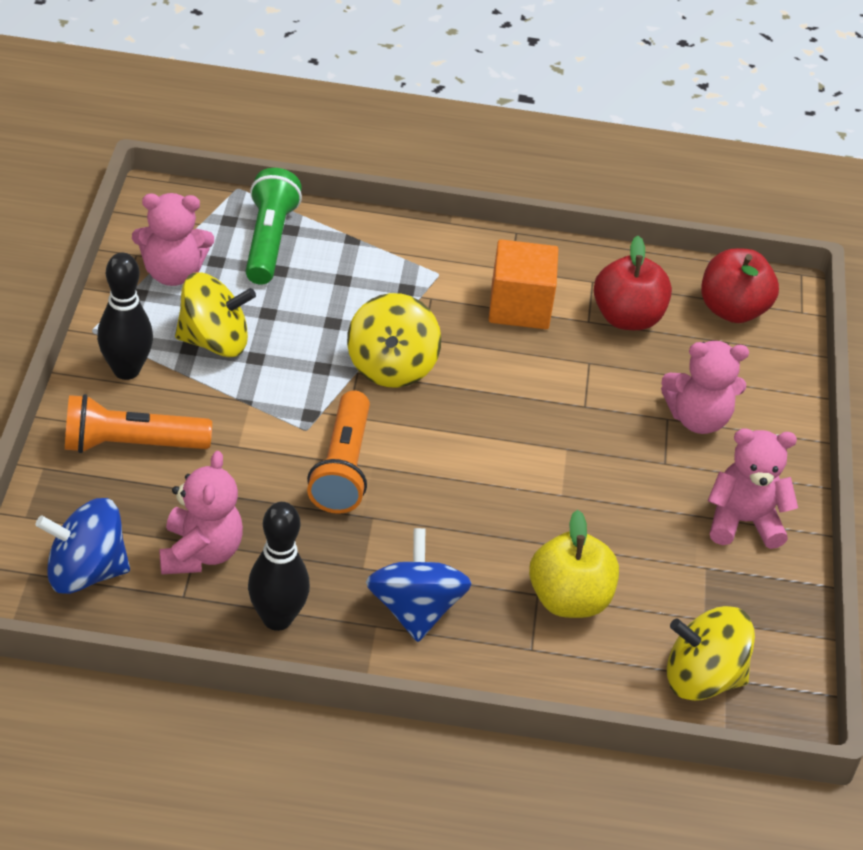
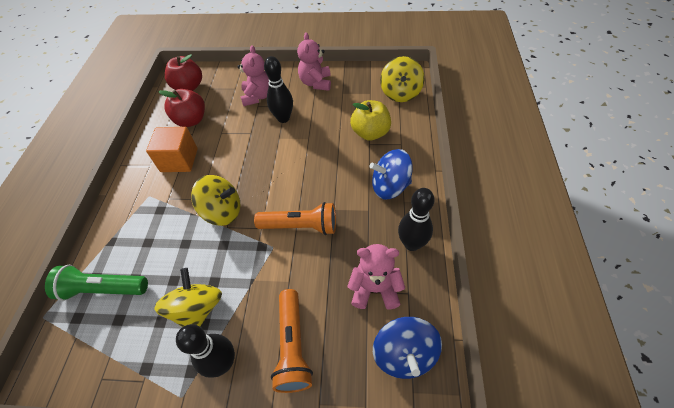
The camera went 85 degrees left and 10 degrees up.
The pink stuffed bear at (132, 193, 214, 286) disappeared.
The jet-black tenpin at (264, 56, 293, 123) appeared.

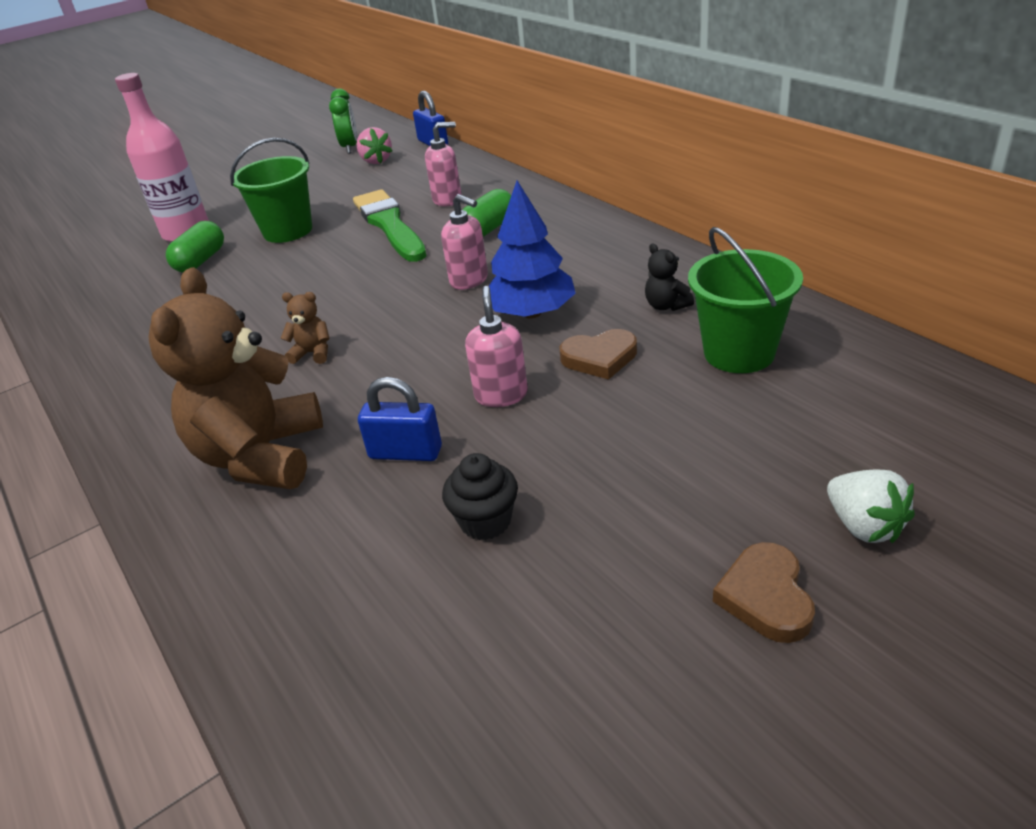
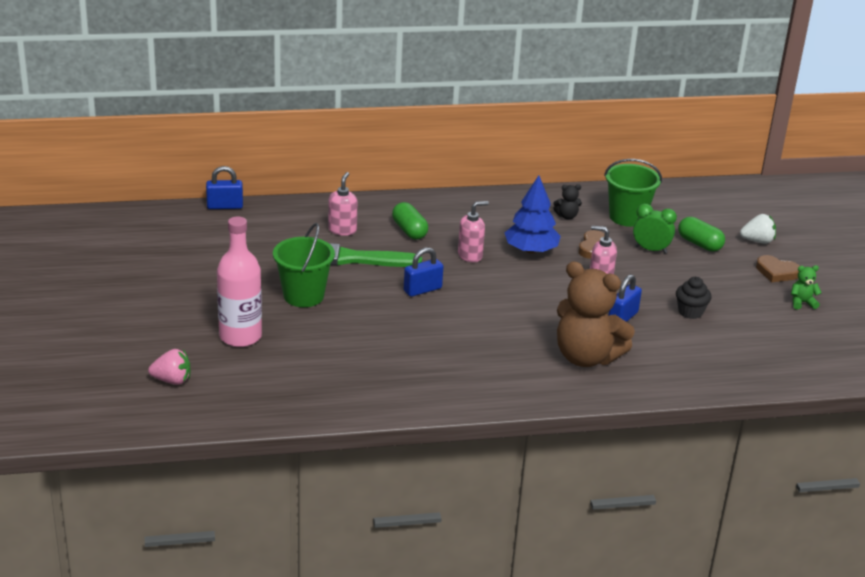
The camera went 70 degrees left and 5 degrees down.
The green clock moved from (329, 88, 357, 153) to (633, 204, 677, 253).
The pink berry moved from (356, 127, 392, 164) to (148, 349, 190, 385).
The green pill shape moved from (166, 221, 224, 273) to (678, 217, 725, 252).
The russet stuffed bear at (281, 292, 330, 364) disappeared.
The royal blue lock at (404, 247, 443, 297) appeared.
The green stuffed bear at (791, 265, 821, 310) appeared.

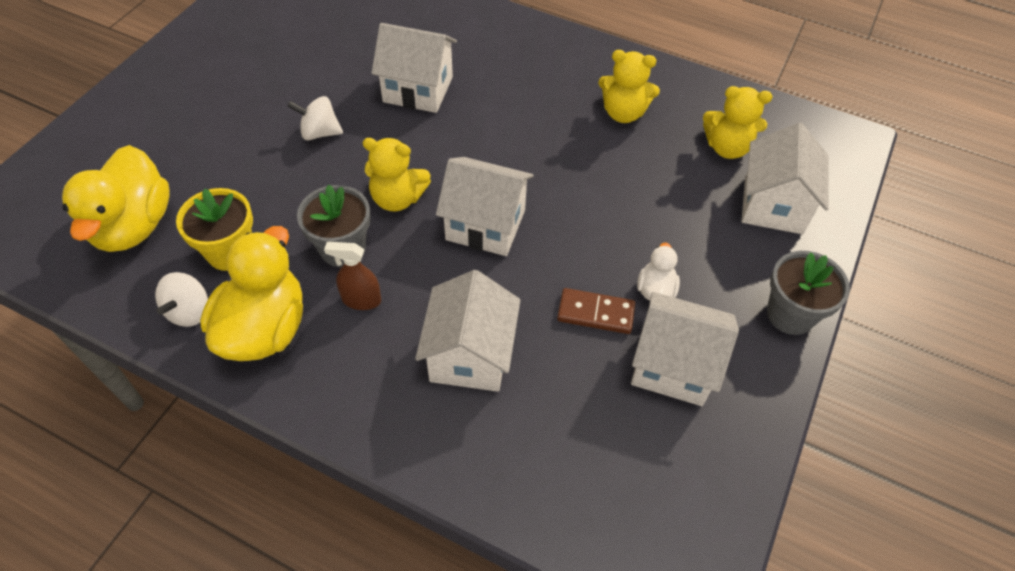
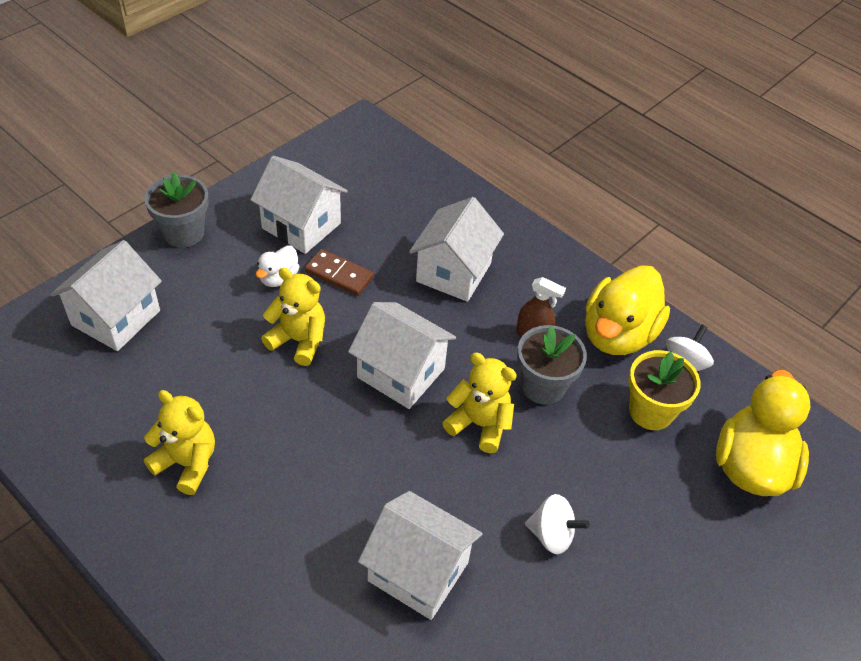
The camera went 165 degrees left and 5 degrees down.
The bright yellow stuffed bear moved from (703, 86, 772, 159) to (261, 268, 325, 366).

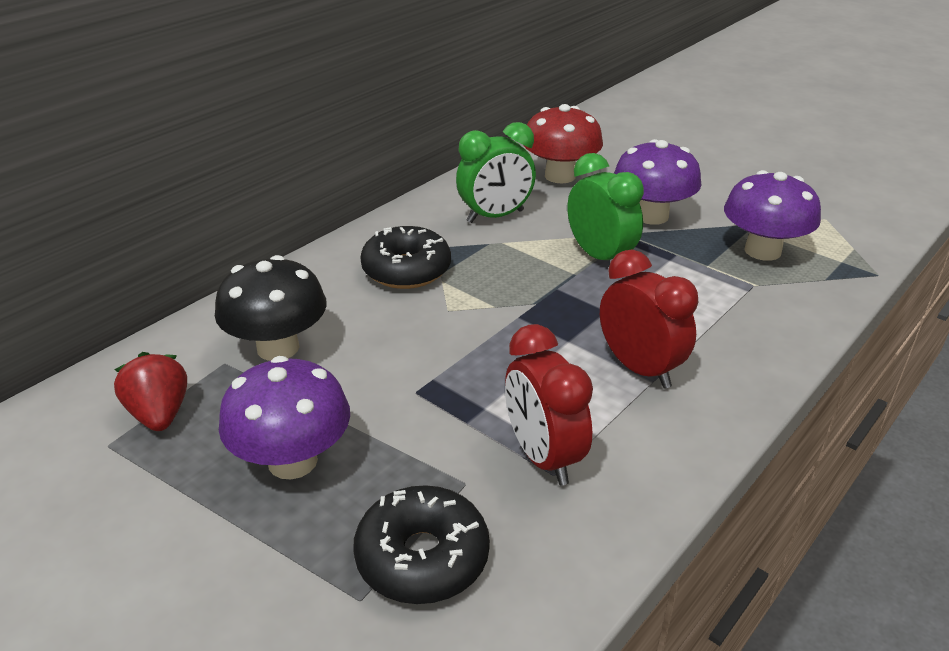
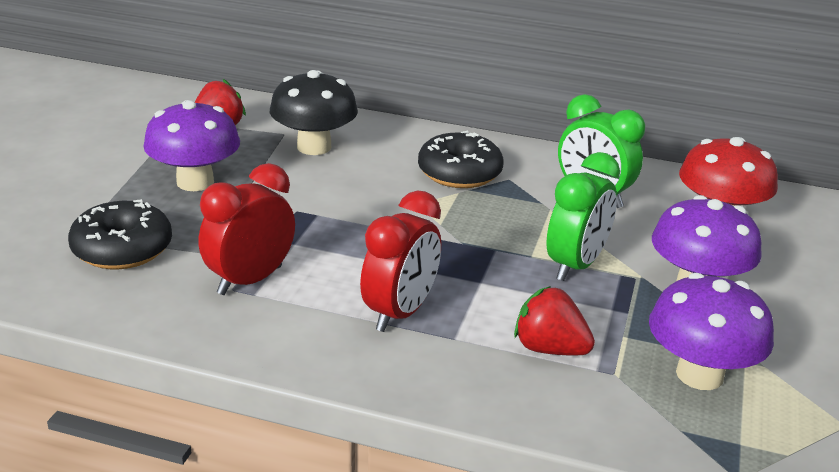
The camera went 65 degrees right and 5 degrees down.
The crimson berry at (514, 286, 595, 356) appeared.

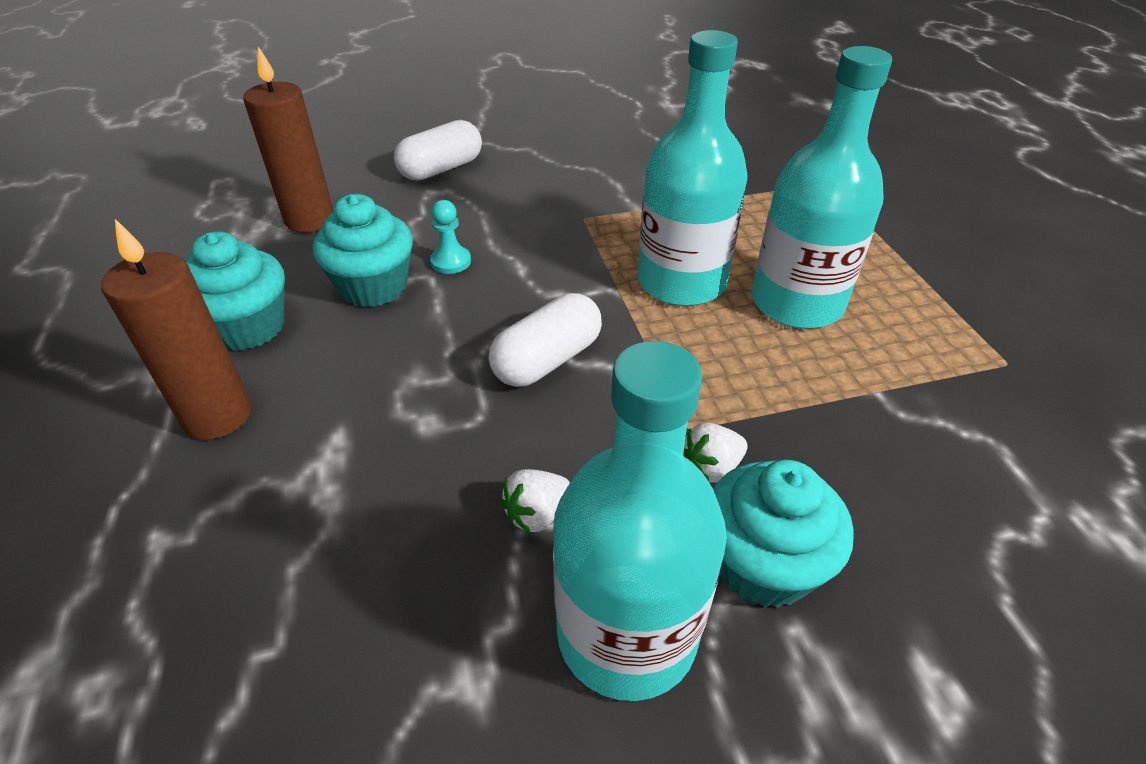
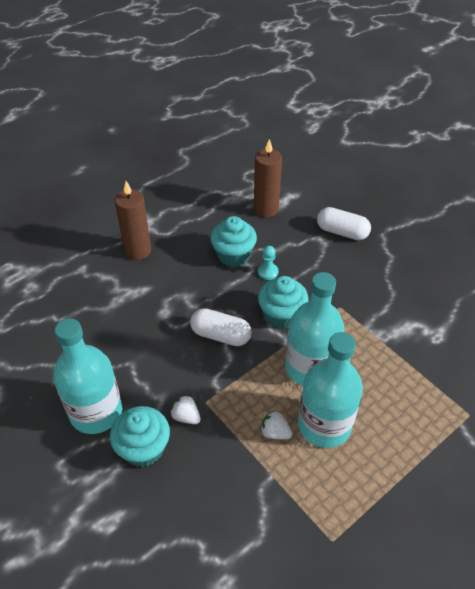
The camera went 65 degrees right and 5 degrees up.
The aqua cupcake moved from (185, 231, 285, 351) to (258, 276, 309, 329).
The white berry moved from (501, 469, 570, 533) to (260, 411, 292, 439).

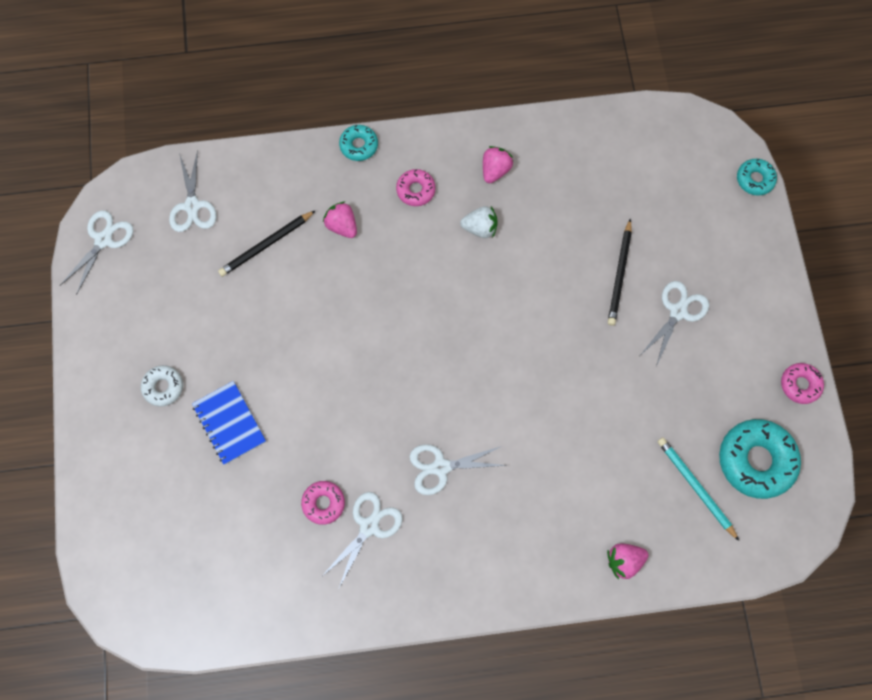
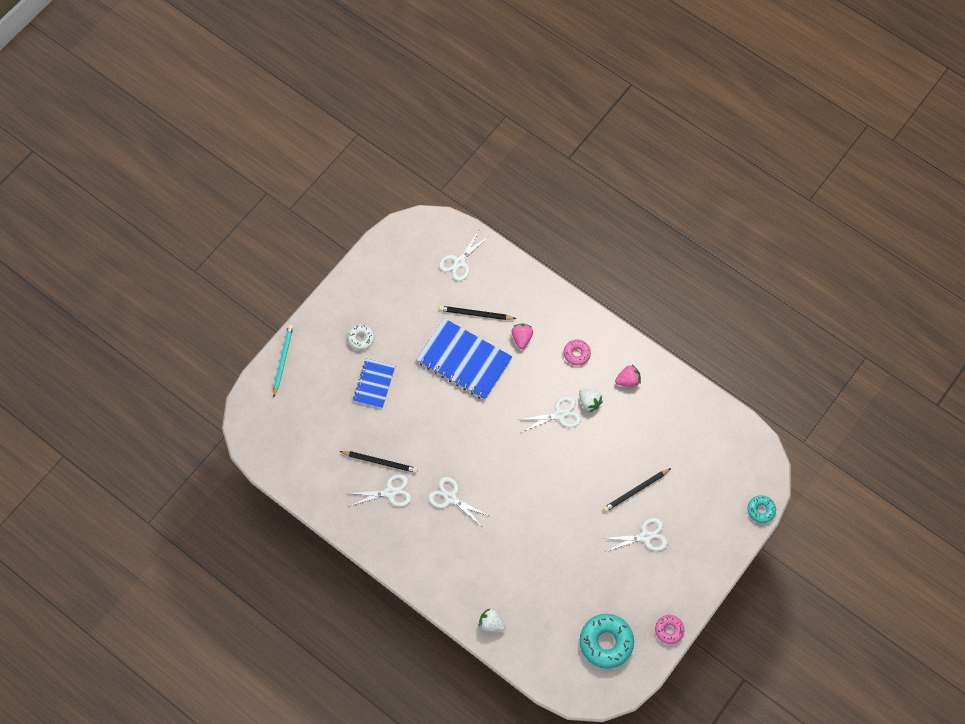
The camera went 45 degrees right and 5 degrees down.
The aqua glazed donut at (339, 125, 378, 161) disappeared.
The white shears moved from (60, 210, 134, 295) to (519, 396, 581, 432).
The aqua pencil moved from (657, 437, 739, 541) to (273, 325, 293, 397).
The pink glazed donut at (301, 481, 345, 525) was replaced by the jet-black pencil at (339, 451, 418, 473).
The pink berry at (607, 544, 649, 580) became the white berry at (479, 608, 506, 632).
The royal blue notepad at (416, 318, 512, 400) appeared.

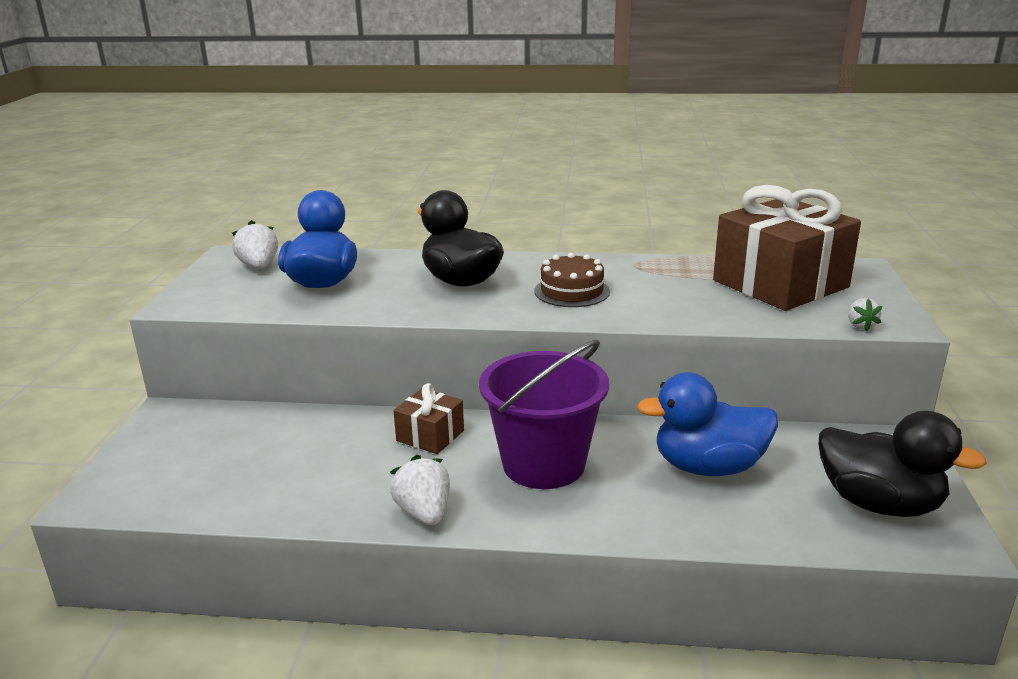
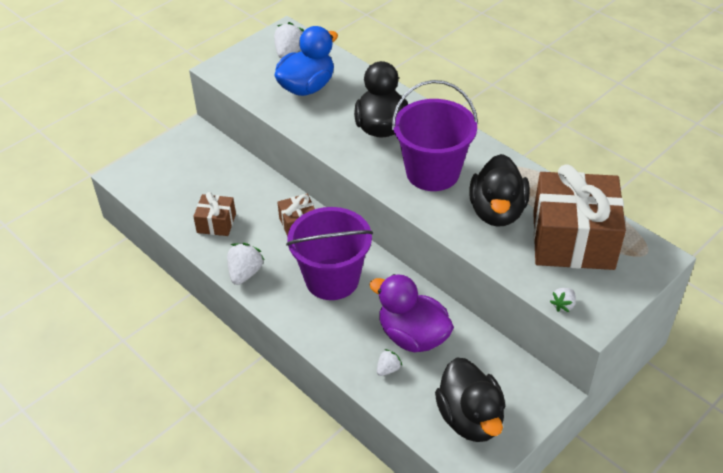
The camera went 40 degrees right and 20 degrees up.
The russet cake at (534, 253, 610, 307) was replaced by the purple sand bucket at (392, 80, 478, 191).
The royal blue duck at (637, 372, 778, 476) became the purple duck at (369, 274, 454, 352).
The jet-black duck at (469, 154, 530, 227) appeared.
The russet gift at (193, 192, 236, 236) appeared.
The white berry at (377, 349, 402, 376) appeared.

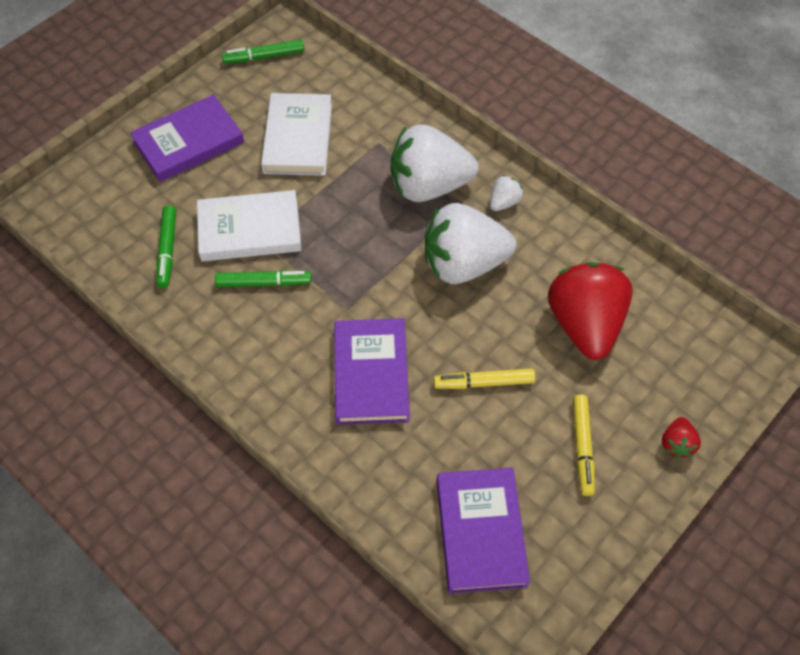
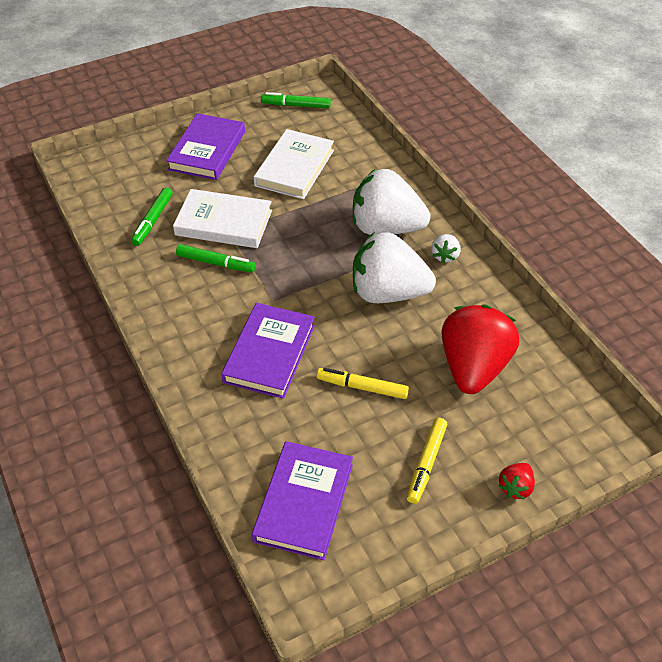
The camera went 20 degrees right and 10 degrees down.
The purple hardcover at (130, 94, 244, 182) turned 60 degrees counterclockwise.
The white berry at (490, 175, 523, 211) turned 135 degrees clockwise.

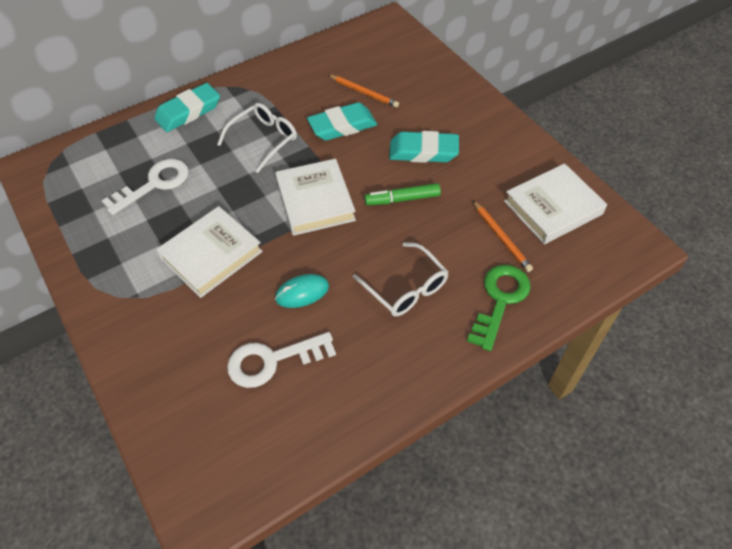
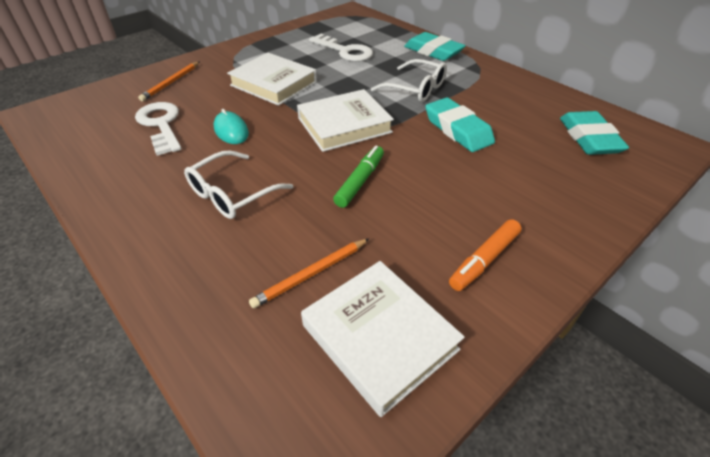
The camera went 80 degrees right and 10 degrees down.
The orange-coloured pencil moved from (329, 75, 399, 108) to (138, 62, 199, 101).
The aqua pencil eraser moved from (389, 131, 459, 163) to (560, 111, 629, 155).
The green marker at (365, 183, 441, 205) turned 45 degrees clockwise.
The green door key at (467, 265, 531, 351) disappeared.
The orange-coloured marker at (449, 219, 521, 291) appeared.

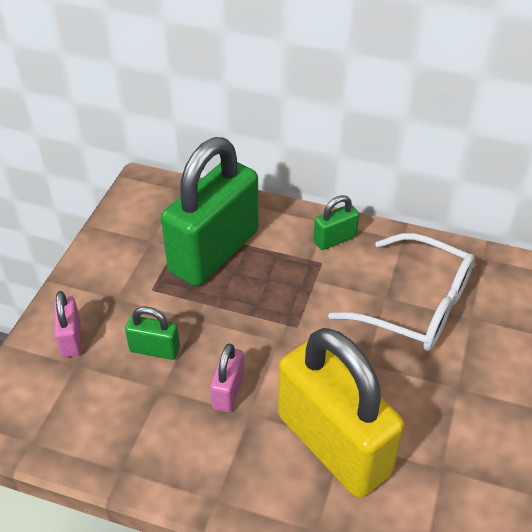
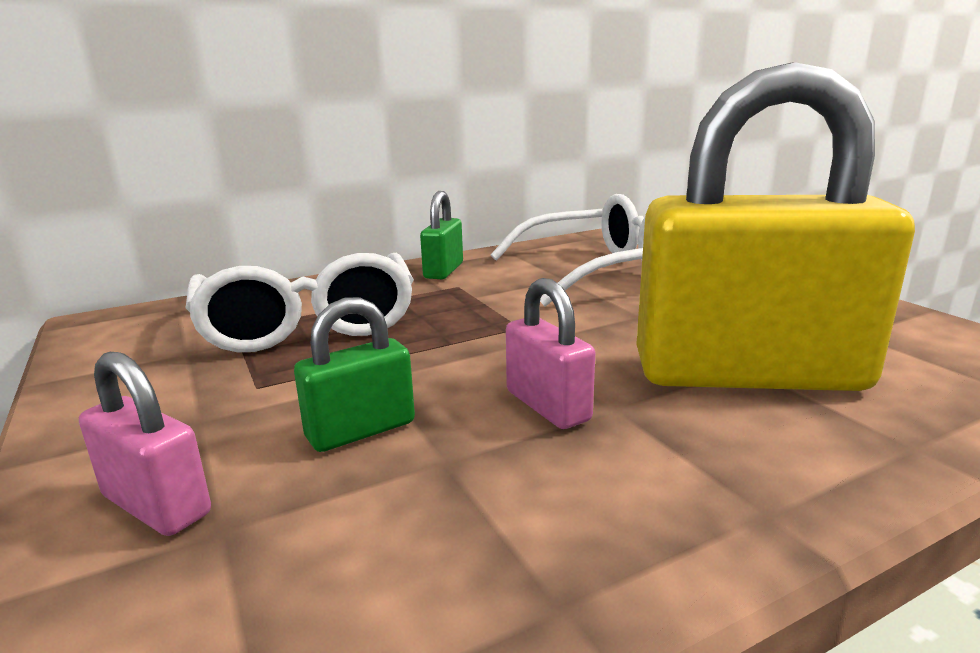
The camera went 45 degrees left and 25 degrees down.
The green lock at (161, 137, 259, 286) was replaced by the white glasses at (185, 253, 414, 352).

